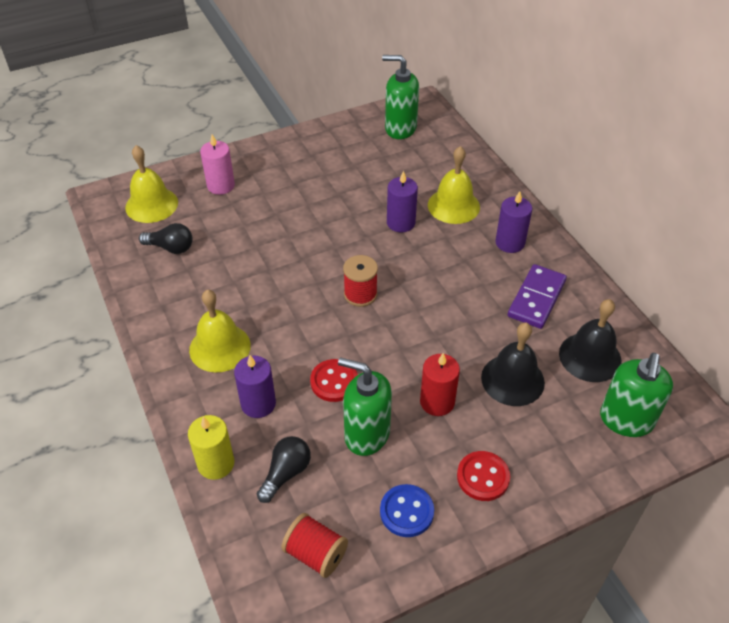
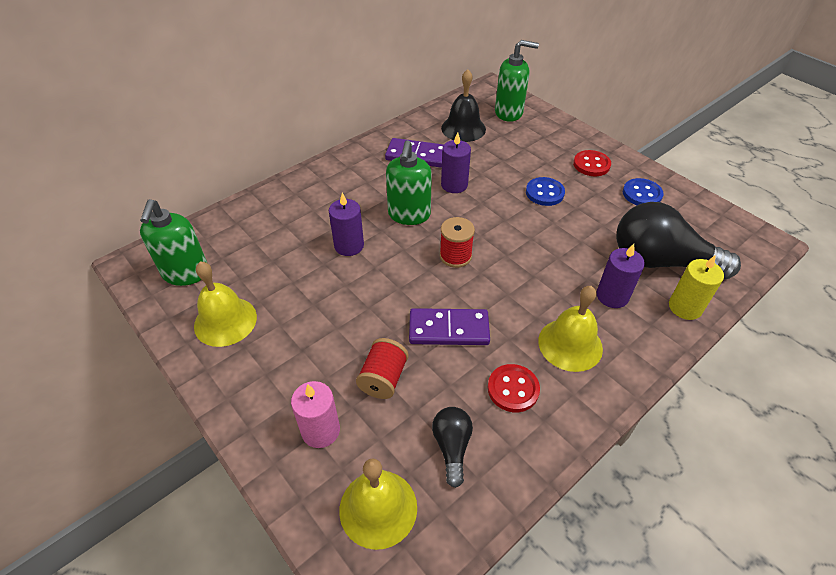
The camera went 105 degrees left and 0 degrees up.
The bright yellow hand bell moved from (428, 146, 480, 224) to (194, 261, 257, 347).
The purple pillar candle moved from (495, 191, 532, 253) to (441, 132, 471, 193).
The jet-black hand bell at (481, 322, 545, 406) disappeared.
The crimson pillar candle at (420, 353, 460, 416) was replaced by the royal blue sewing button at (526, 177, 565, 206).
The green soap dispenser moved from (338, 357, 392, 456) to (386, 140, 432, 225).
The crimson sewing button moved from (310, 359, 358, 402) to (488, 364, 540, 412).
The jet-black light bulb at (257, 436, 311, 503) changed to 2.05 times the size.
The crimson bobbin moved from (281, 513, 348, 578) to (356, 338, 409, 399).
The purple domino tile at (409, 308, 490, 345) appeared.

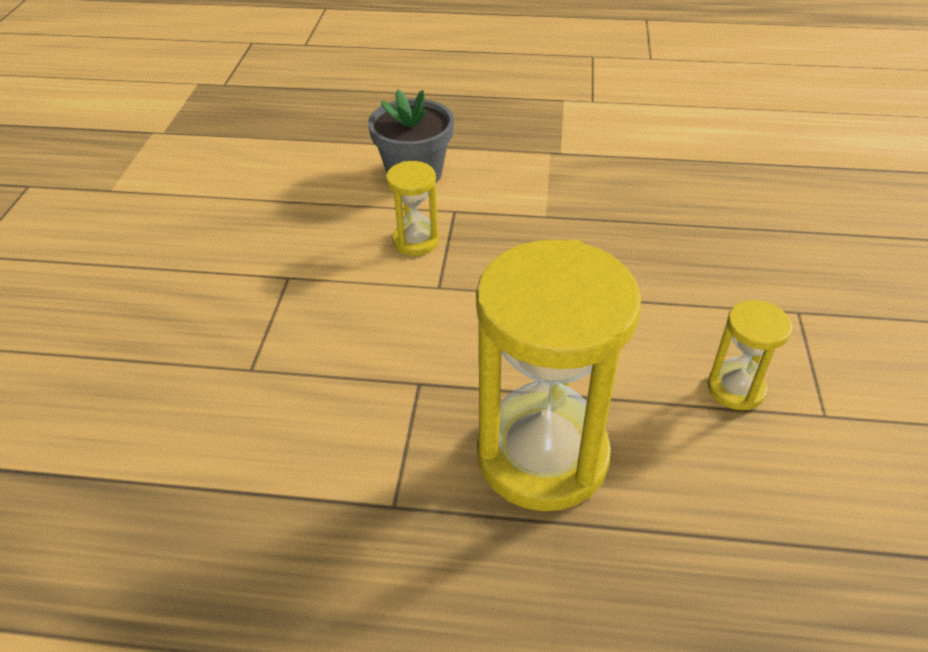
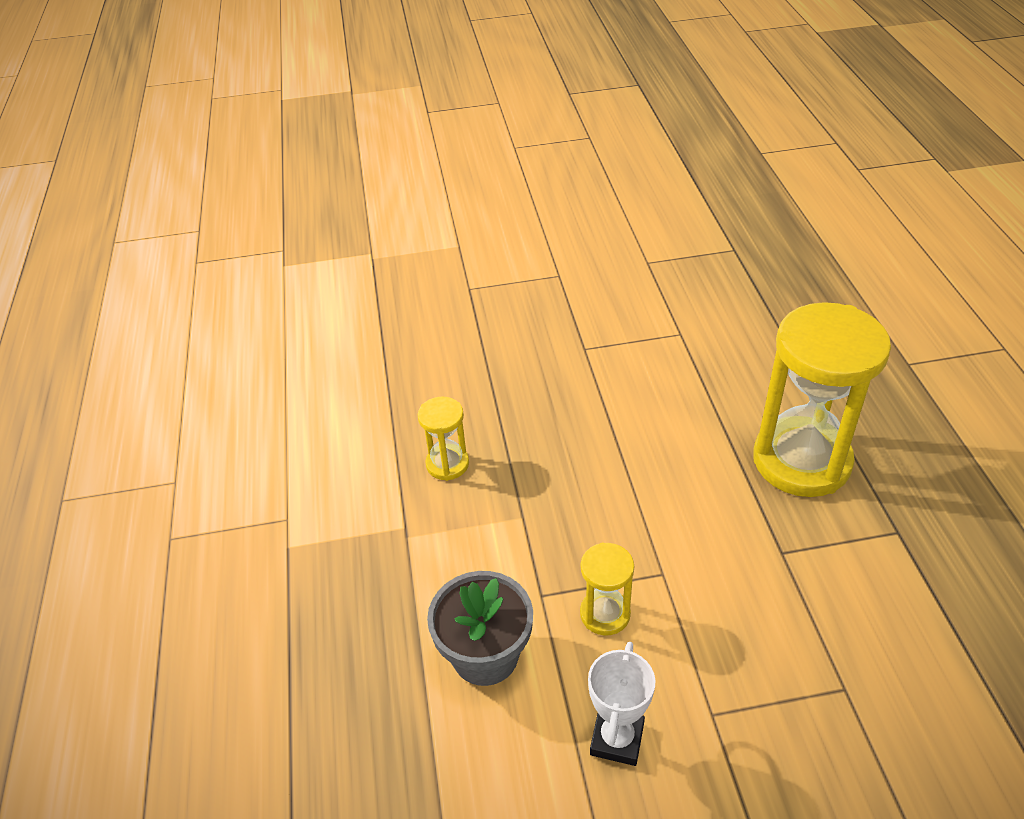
The camera went 105 degrees left and 0 degrees up.
The bright yellow hourglass moved from (707, 300, 792, 410) to (418, 397, 469, 481).
The white prize cup at (588, 642, 655, 766) appeared.

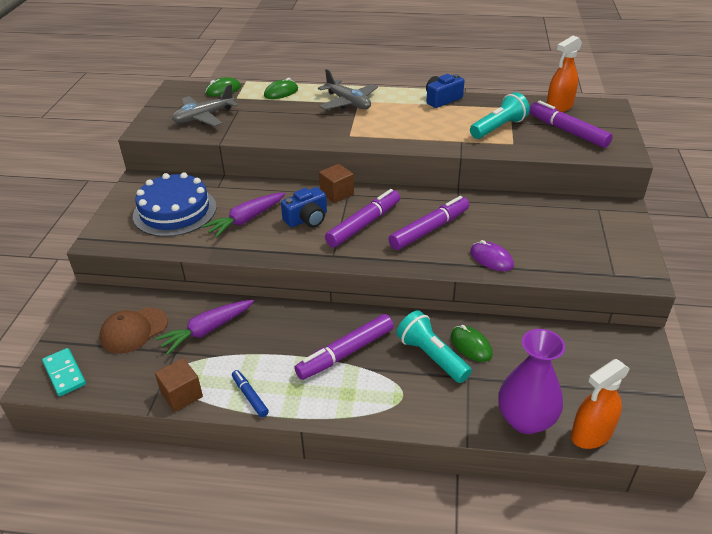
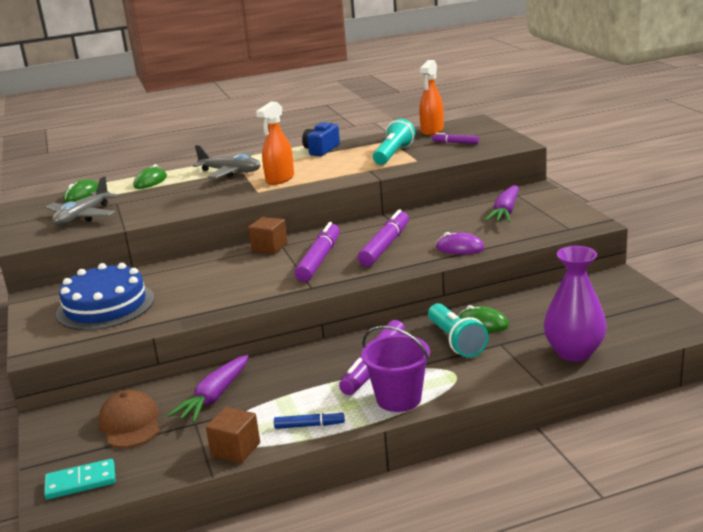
The camera went 25 degrees left and 15 degrees down.
The purple marker at (529, 101, 613, 148) changed to 0.53 times the size.
The royal blue compact camera at (281, 187, 327, 227) disappeared.
The purple root vegetable moved from (202, 193, 285, 238) to (485, 185, 519, 222).
The russet baseball cap at (100, 307, 168, 354) turned 135 degrees clockwise.
The aqua torch at (396, 310, 472, 383) turned 135 degrees counterclockwise.
The aqua domino tile at (42, 348, 86, 396) turned 45 degrees counterclockwise.
The orange-coloured sprayer moved from (571, 359, 630, 449) to (256, 102, 294, 185).
The royal blue marker at (232, 370, 269, 417) turned 150 degrees clockwise.
The purple sand bucket at (361, 326, 430, 412) appeared.

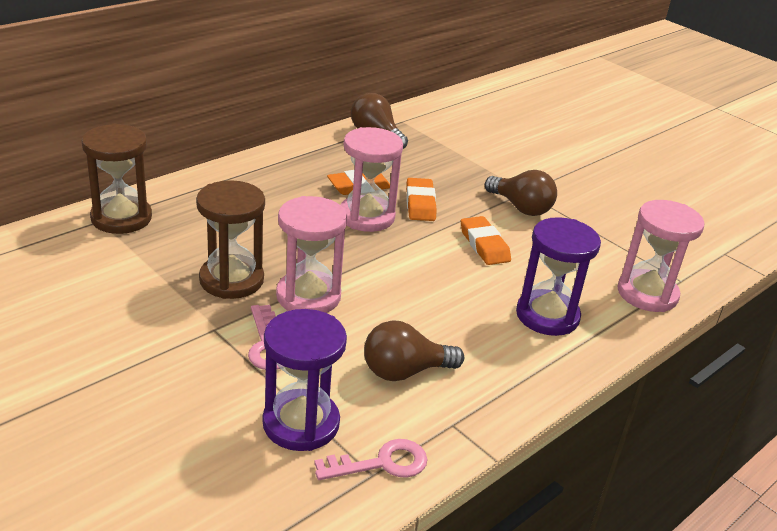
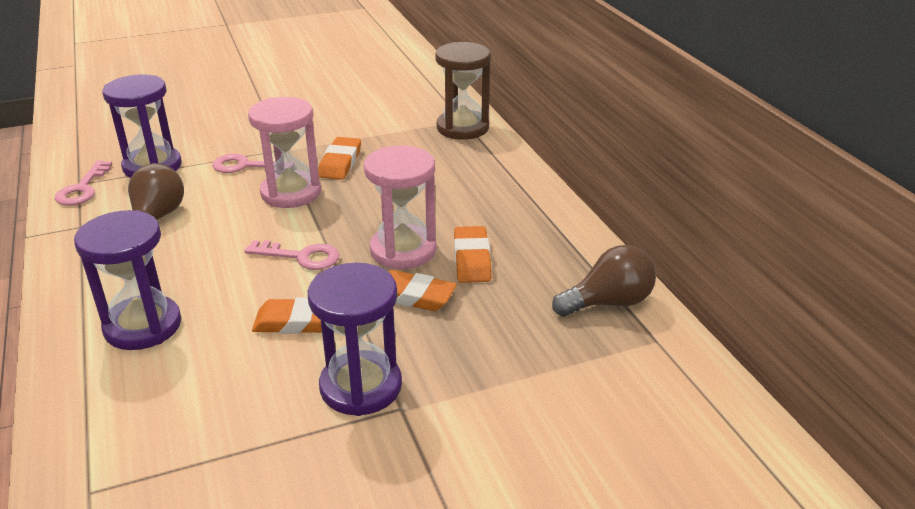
The camera went 115 degrees right and 0 degrees up.
The russet light bulb at (485, 170, 557, 216) was replaced by the purple hourglass at (308, 263, 402, 416).
The russet hourglass at (196, 180, 265, 299) was replaced by the orange-coloured pencil eraser at (318, 137, 361, 180).
The pink hourglass at (617, 200, 704, 312) disappeared.
The pink door key at (244, 240, 340, 270) appeared.

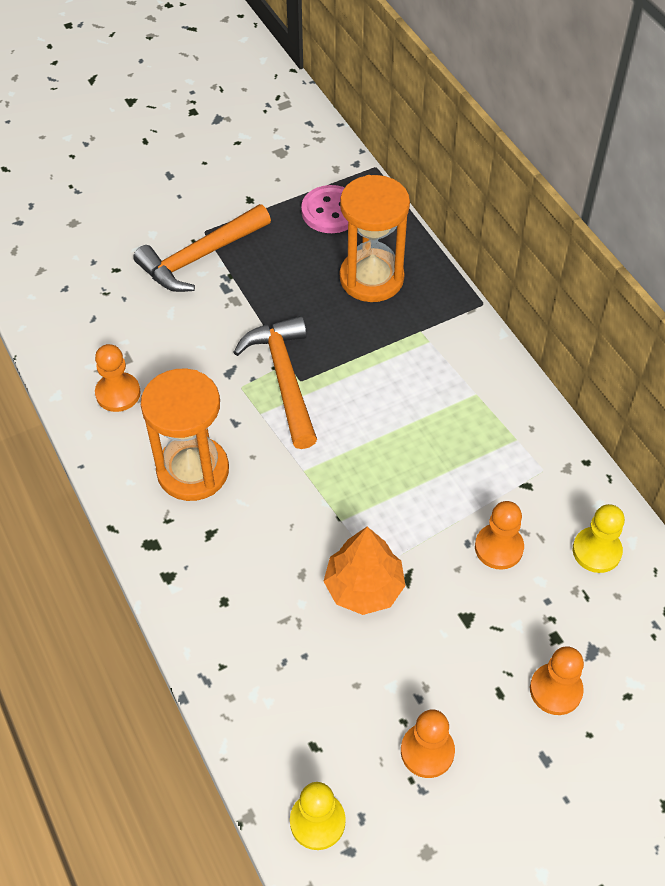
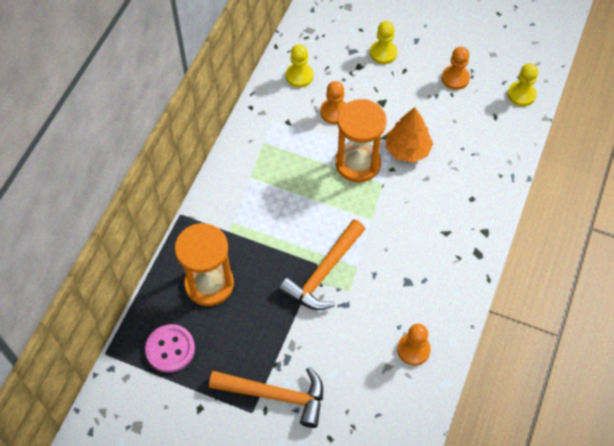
The camera went 130 degrees left and 5 degrees up.
The orange-coloured hourglass moved from (141, 369, 229, 501) to (335, 99, 387, 183).
The orange-coloured pawn at (530, 646, 584, 715) became the bright yellow pawn at (370, 21, 397, 64).

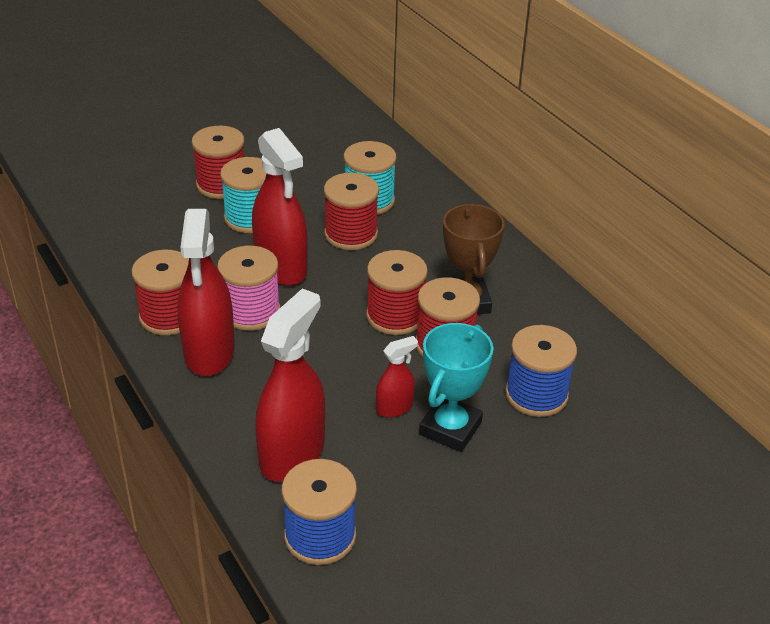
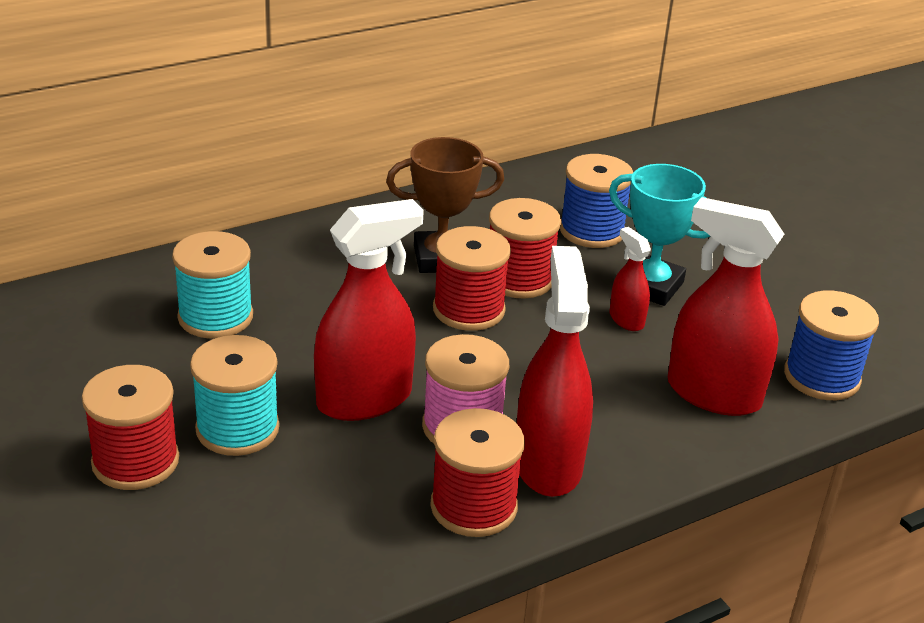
The camera went 90 degrees left and 5 degrees down.
The crimson bobbin at (324, 173, 379, 250) disappeared.
The crimson sprayer at (177, 209, 235, 376) turned 90 degrees counterclockwise.

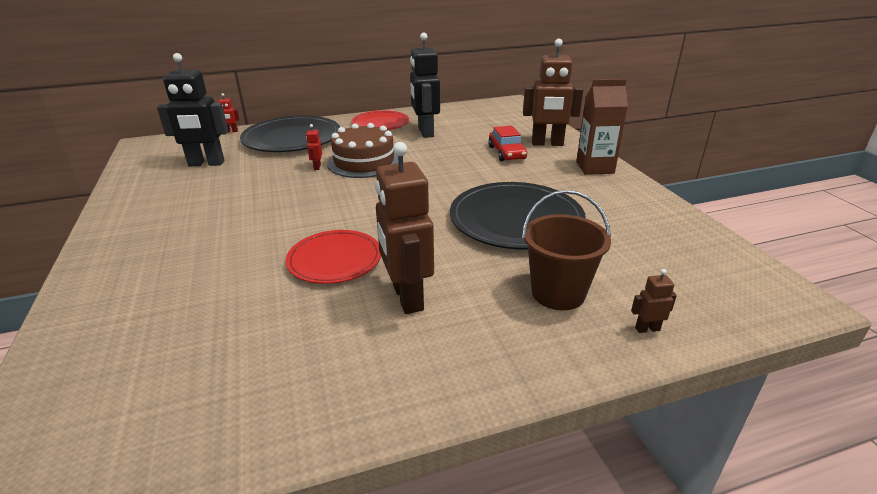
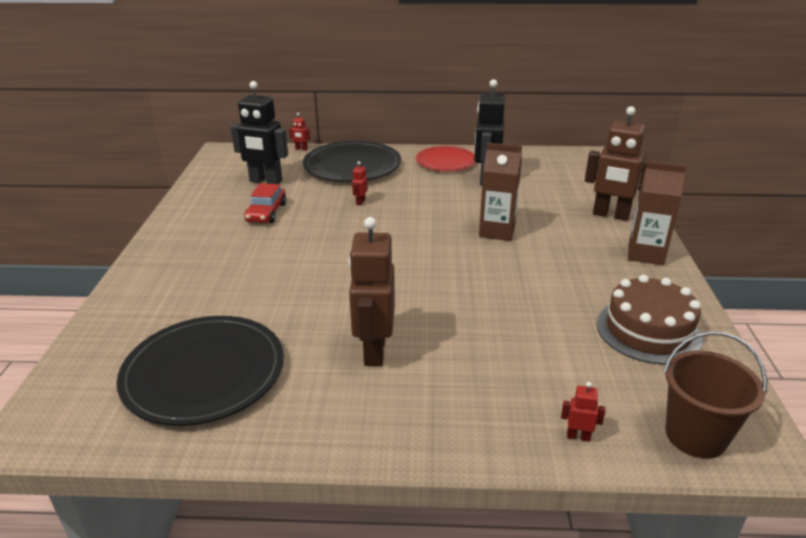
The camera went 20 degrees right and 0 degrees up.
The russet cake moved from (327, 123, 399, 178) to (597, 275, 703, 364).
The crimson automobile moved from (488, 125, 527, 161) to (244, 183, 286, 223).
The jet-black dinner plate moved from (450, 182, 586, 250) to (117, 316, 284, 426).
The russet sand bucket moved from (522, 190, 611, 310) to (663, 331, 768, 459).
The crimson dinner plate at (286, 230, 381, 284) disappeared.
The russet robot figure at (631, 269, 677, 333) became the crimson robot figure at (561, 382, 606, 442).
The russet milk carton at (479, 143, 522, 241) appeared.

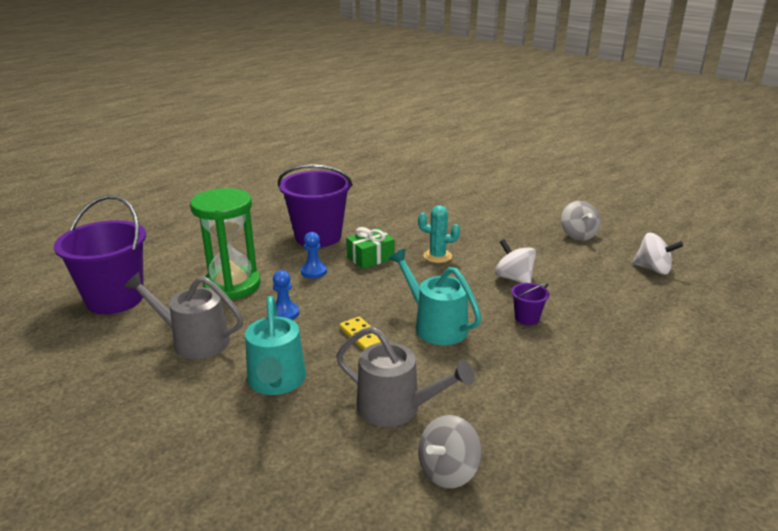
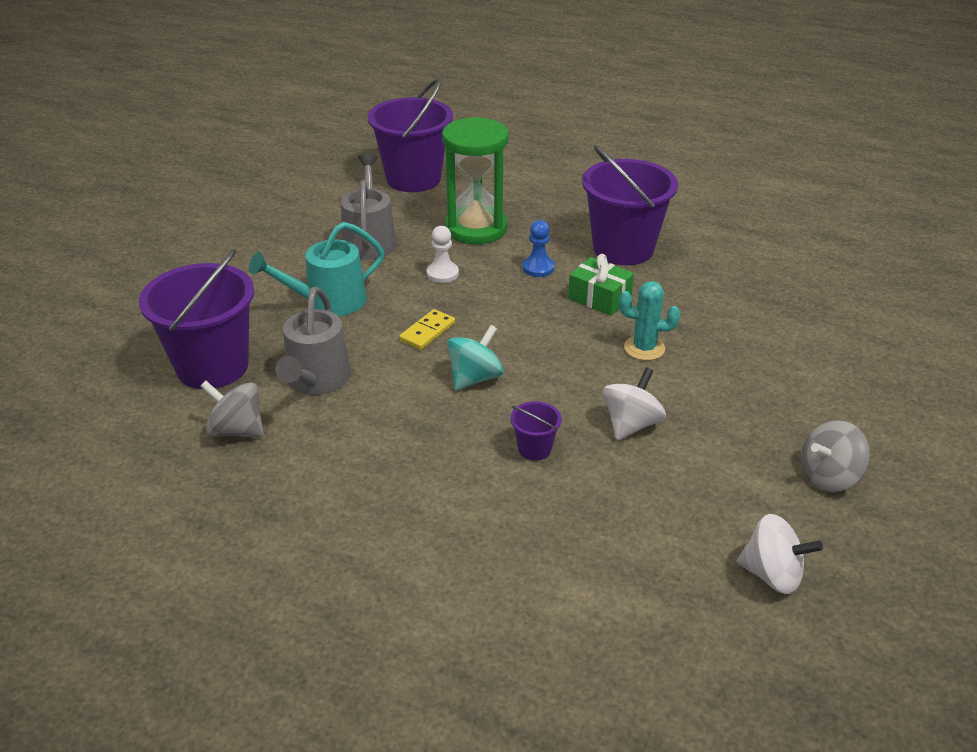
The camera went 70 degrees right and 10 degrees up.
The aqua cactus at (418, 205, 460, 263) turned 75 degrees counterclockwise.
The white spinning top at (632, 233, 683, 275) turned 75 degrees counterclockwise.
The aqua sprinkling can at (389, 249, 482, 345) was replaced by the aqua spinning top at (447, 325, 504, 391).
The royal blue pawn at (273, 270, 299, 320) became the white pawn at (427, 226, 459, 283).
The purple sand bucket at (139, 249, 254, 389) appeared.

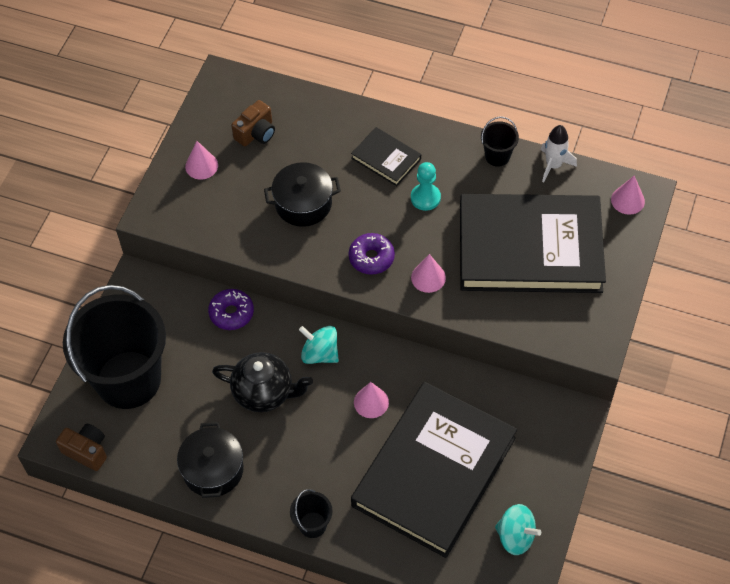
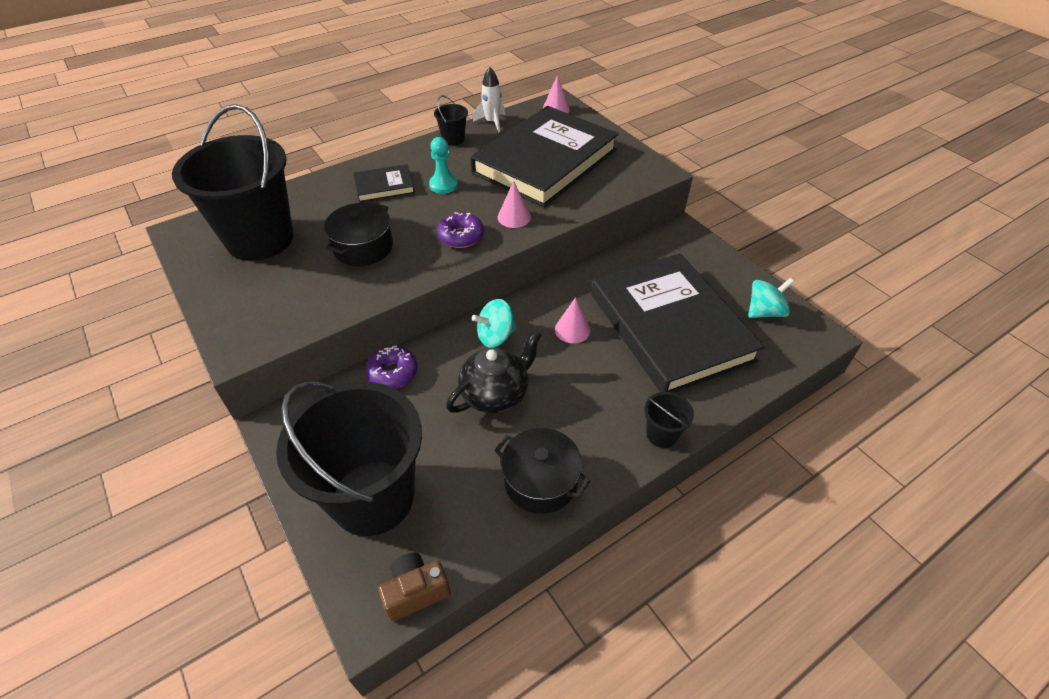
The camera went 55 degrees left and 10 degrees down.
The russet compact camera at (231, 100, 275, 146) was replaced by the jet-black sand bucket at (172, 104, 294, 261).
The pink solid cone at (185, 141, 218, 179) disappeared.

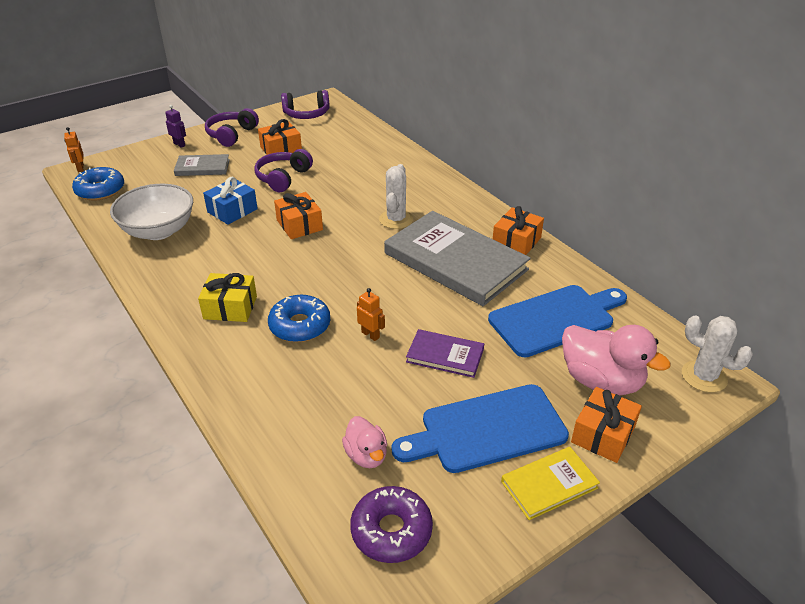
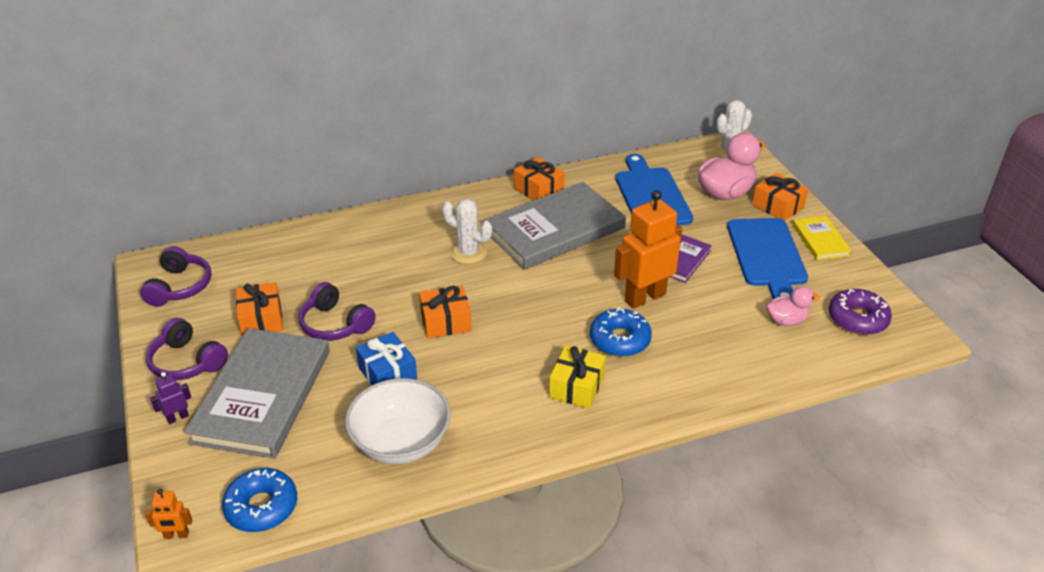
The camera went 75 degrees left and 0 degrees up.
The gray hardcover at (174, 154, 230, 176) changed to 2.10 times the size.
The orange-coloured robot figure at (357, 288, 385, 341) changed to 2.30 times the size.

